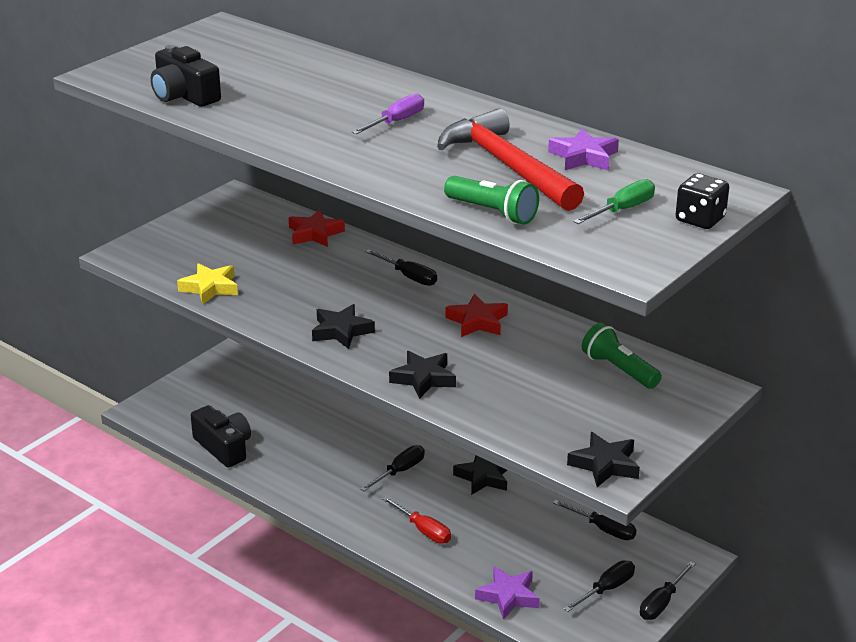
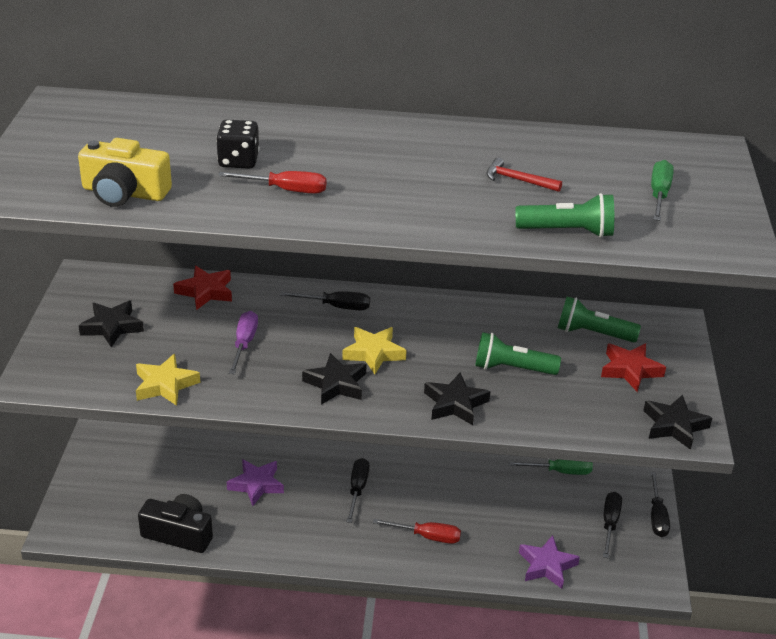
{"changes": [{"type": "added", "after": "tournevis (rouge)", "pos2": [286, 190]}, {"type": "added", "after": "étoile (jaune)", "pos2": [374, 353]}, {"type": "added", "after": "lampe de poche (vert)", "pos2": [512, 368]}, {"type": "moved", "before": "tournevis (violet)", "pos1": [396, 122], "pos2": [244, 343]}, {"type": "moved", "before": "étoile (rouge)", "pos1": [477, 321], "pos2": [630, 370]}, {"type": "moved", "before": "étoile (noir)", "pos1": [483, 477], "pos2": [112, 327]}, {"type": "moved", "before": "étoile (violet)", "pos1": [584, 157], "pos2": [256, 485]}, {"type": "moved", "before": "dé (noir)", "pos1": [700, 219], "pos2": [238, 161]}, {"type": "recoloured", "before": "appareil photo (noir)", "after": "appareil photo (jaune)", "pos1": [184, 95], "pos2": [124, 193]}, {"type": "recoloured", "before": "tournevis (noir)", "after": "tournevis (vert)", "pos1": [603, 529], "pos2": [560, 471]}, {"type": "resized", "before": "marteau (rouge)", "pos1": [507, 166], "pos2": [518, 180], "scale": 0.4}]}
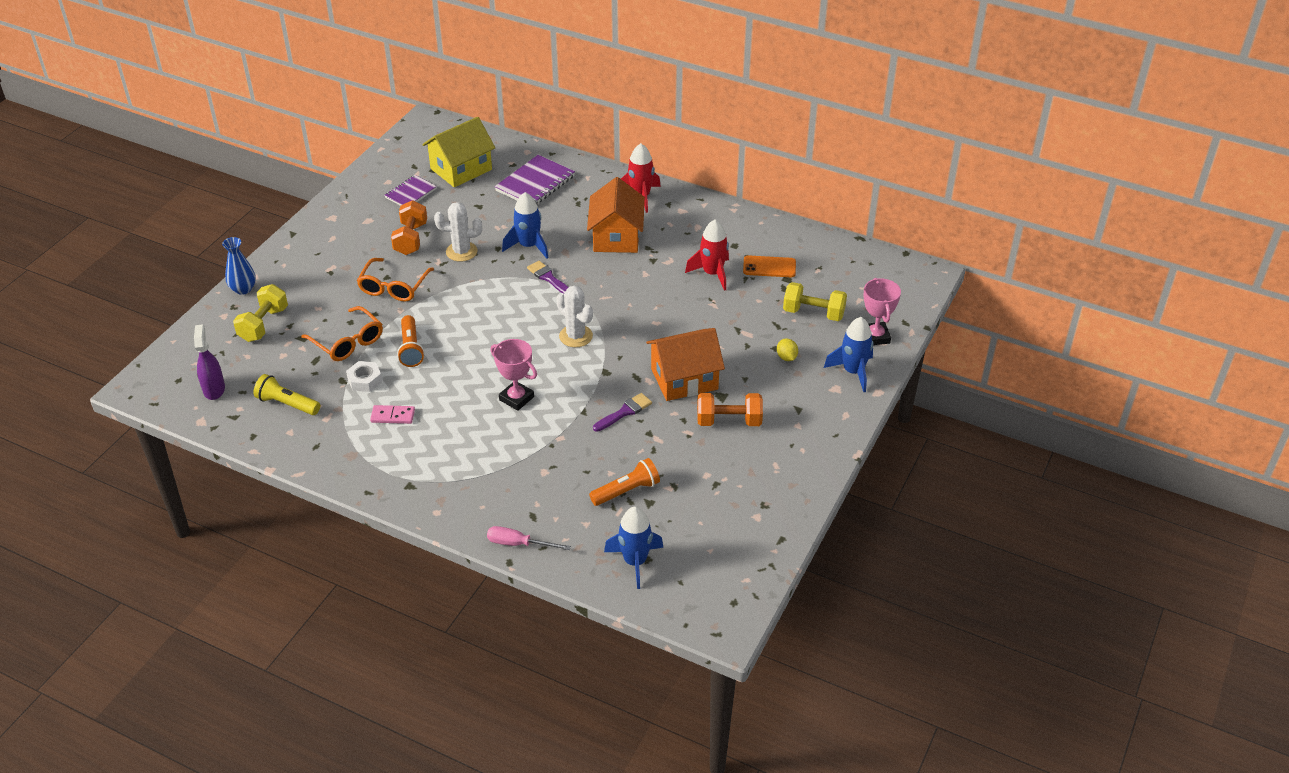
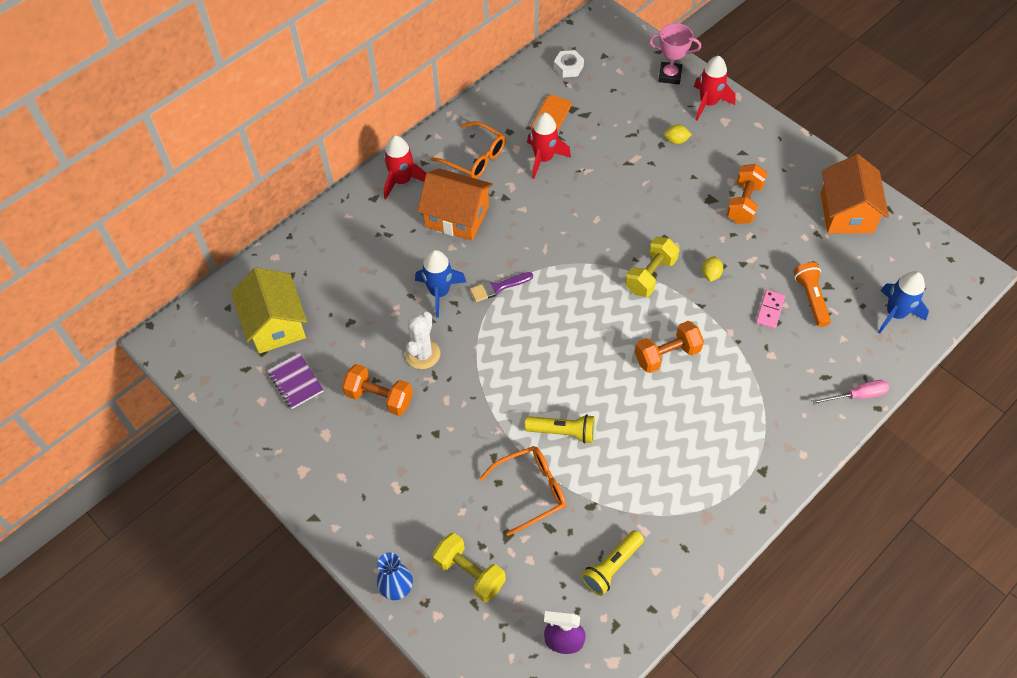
{"changes": [{"type": "removed", "before": "carnet (violet)", "pos1": [535, 183]}, {"type": "removed", "before": "cactus (blanc)", "pos1": [576, 336]}, {"type": "moved", "before": "écrou (blanc)", "pos1": [365, 380], "pos2": [568, 67]}, {"type": "moved", "before": "lunettes (orange)", "pos1": [393, 287], "pos2": [475, 158]}, {"type": "moved", "before": "domino (rose)", "pos1": [392, 416], "pos2": [770, 310]}, {"type": "moved", "before": "maison (orange)", "pos1": [684, 379], "pos2": [846, 213]}, {"type": "moved", "before": "haltère (jaune)", "pos1": [813, 313], "pos2": [650, 275]}, {"type": "replaced", "before": "trophée (rose)", "after": "haltère (orange)", "pos1": [516, 398], "pos2": [667, 355]}, {"type": "replaced", "before": "pinceau (violet)", "after": "citron (jaune)", "pos1": [624, 412], "pos2": [710, 274]}, {"type": "recoloured", "before": "lampe de poche (orange)", "after": "lampe de poche (jaune)", "pos1": [410, 348], "pos2": [563, 432]}, {"type": "recoloured", "before": "fusée (bleu)", "after": "fusée (rouge)", "pos1": [853, 372], "pos2": [708, 103]}, {"type": "turned", "before": "tournevis (rose)", "pos1": [518, 544], "pos2": [857, 396], "turn": -135}]}
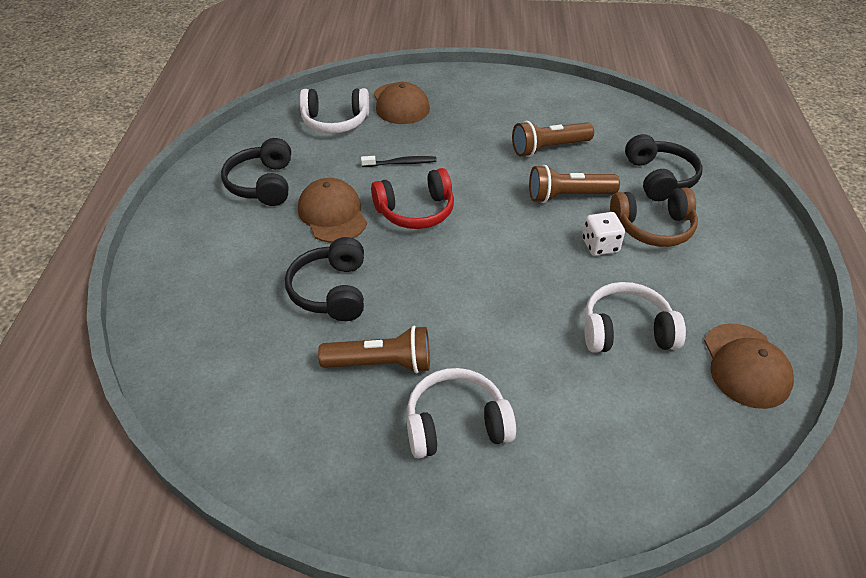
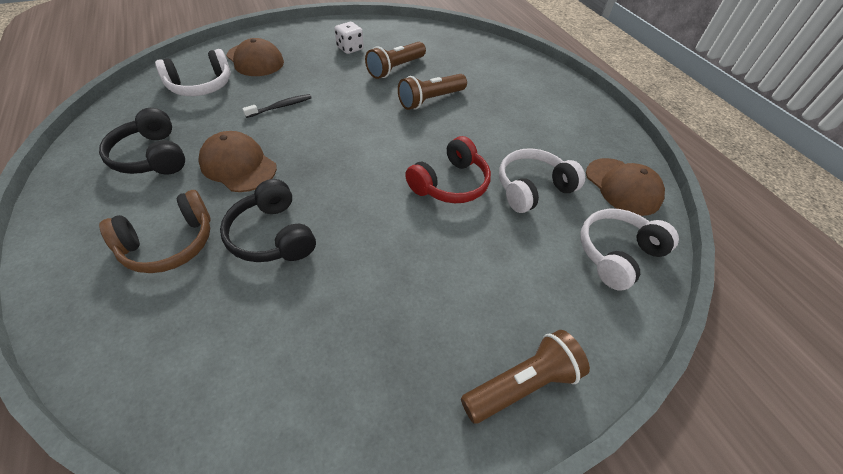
{"changes": [{"type": "removed", "before": "casque audio (noir)", "pos1": [659, 178]}, {"type": "moved", "before": "lampe de poche (marron)", "pos1": [381, 364], "pos2": [522, 384]}, {"type": "moved", "before": "casque audio (rouge)", "pos1": [415, 211], "pos2": [450, 183]}, {"type": "moved", "before": "casque audio (blanc)", "pos1": [456, 424], "pos2": [617, 254]}, {"type": "moved", "before": "dé (blanc)", "pos1": [600, 245], "pos2": [350, 48]}, {"type": "moved", "before": "casque audio (marron)", "pos1": [653, 228], "pos2": [169, 243]}]}
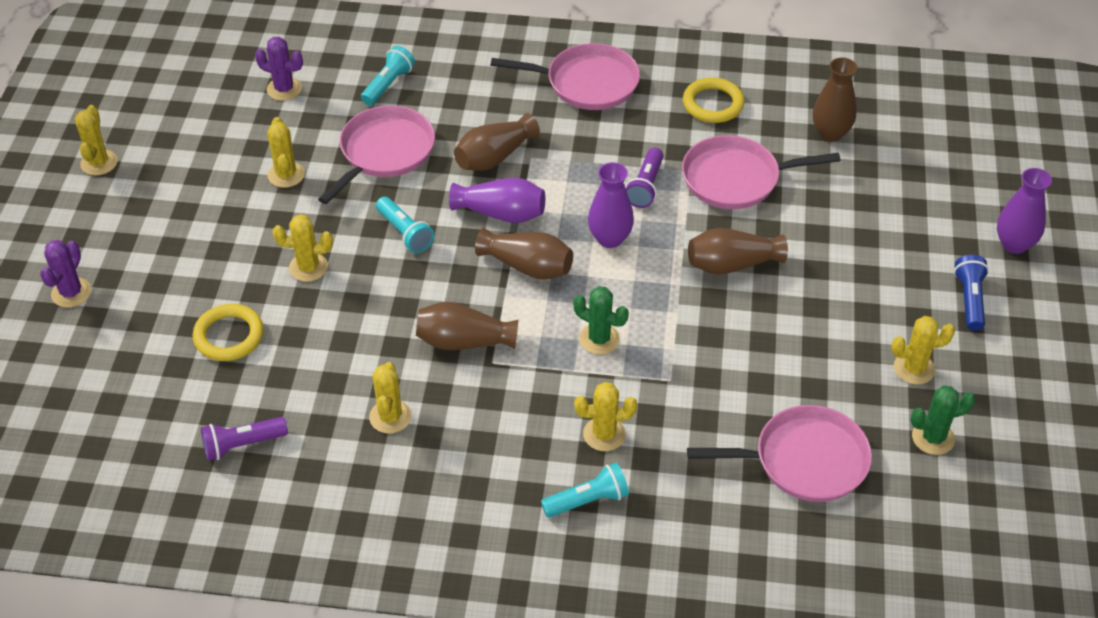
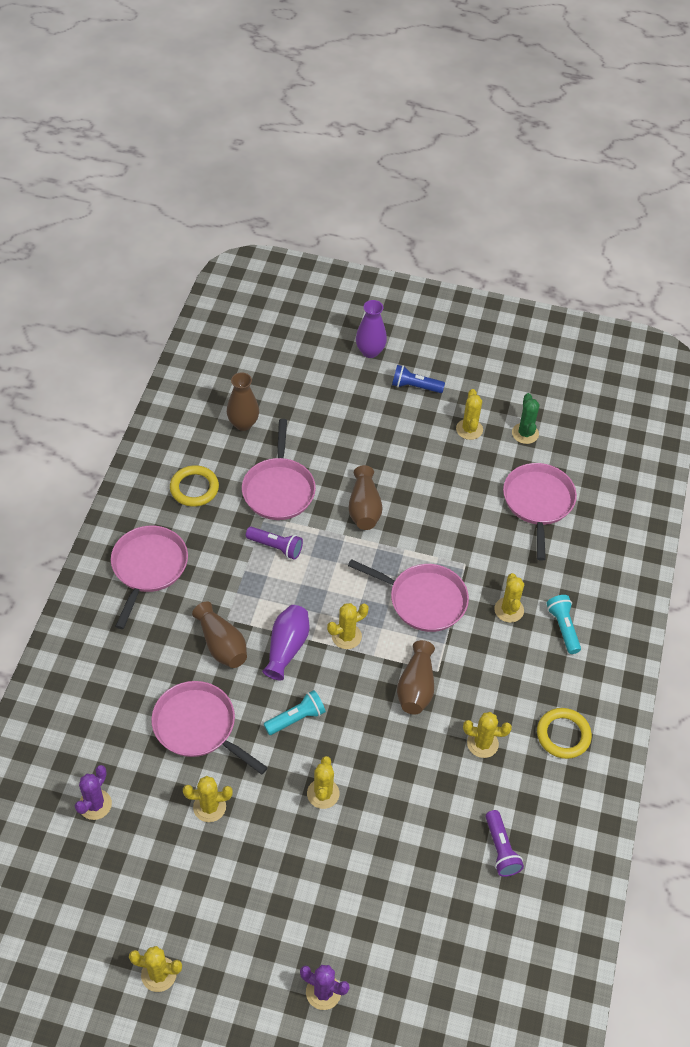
{"changes": [{"type": "removed", "before": "lampe de poche (turquoise)", "pos1": [388, 84]}, {"type": "removed", "before": "vase (violet)", "pos1": [610, 238]}, {"type": "moved", "before": "anneau (jaune)", "pos1": [229, 336], "pos2": [563, 735]}, {"type": "replaced", "before": "vase (marron)", "after": "cactus (jaune)", "pos1": [527, 266], "pos2": [346, 636]}, {"type": "replaced", "before": "cactus (vert)", "after": "poêle (rose)", "pos1": [599, 339], "pos2": [424, 600]}]}
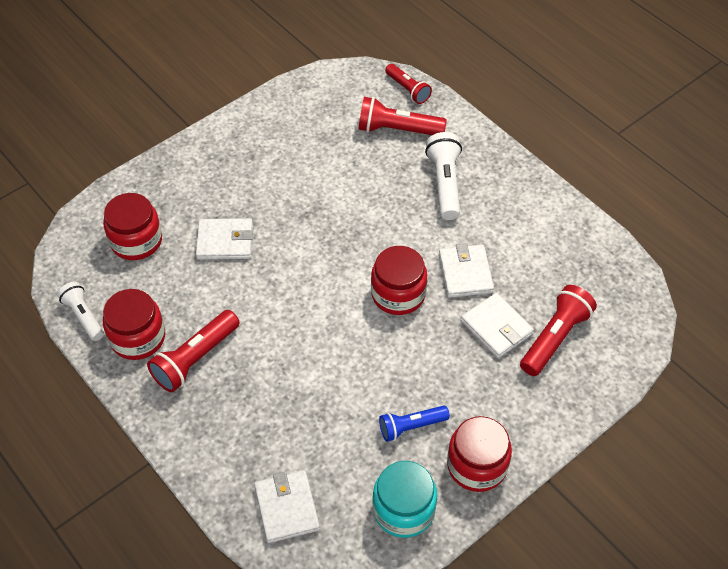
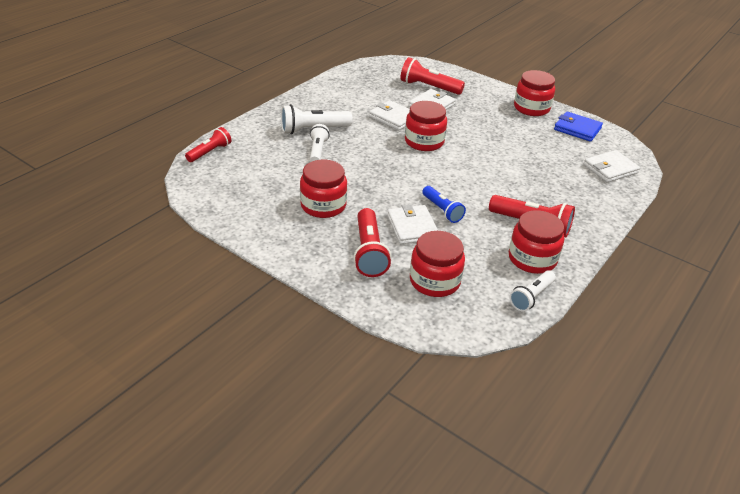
{"changes": [{"type": "added", "after": "bocal (rouge)", "pos2": [323, 205]}, {"type": "added", "after": "lampe de poche (blanc)", "pos2": [318, 150]}, {"type": "moved", "before": "lampe de poche (rouge)", "pos1": [397, 130], "pos2": [369, 252]}, {"type": "moved", "before": "lampe de poche (bleu)", "pos1": [411, 426], "pos2": [442, 210]}, {"type": "replaced", "before": "bocal (turquoise)", "after": "portefeuille (bleu)", "pos1": [403, 509], "pos2": [577, 129]}, {"type": "turned", "before": "portefeuille (blanc)", "pos1": [465, 273], "pos2": [393, 118], "turn": 60}]}
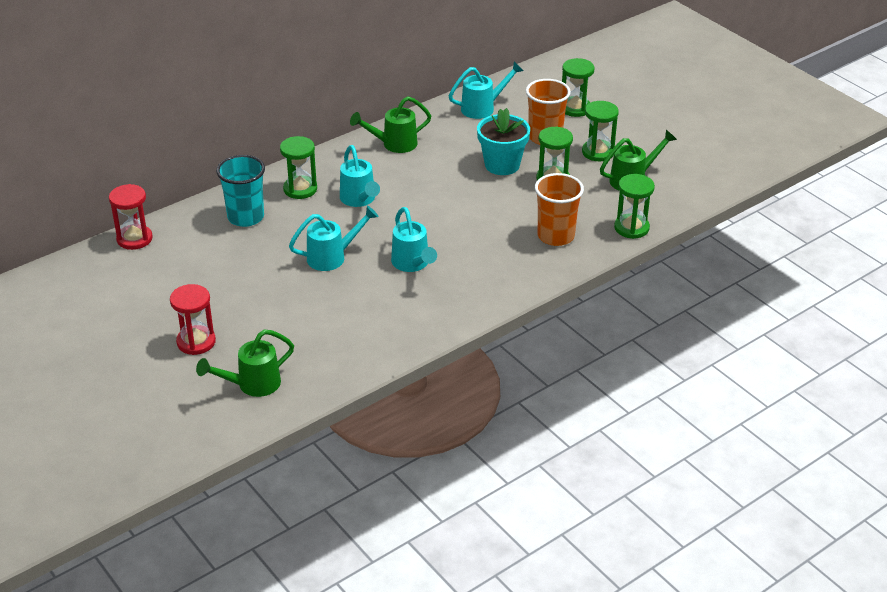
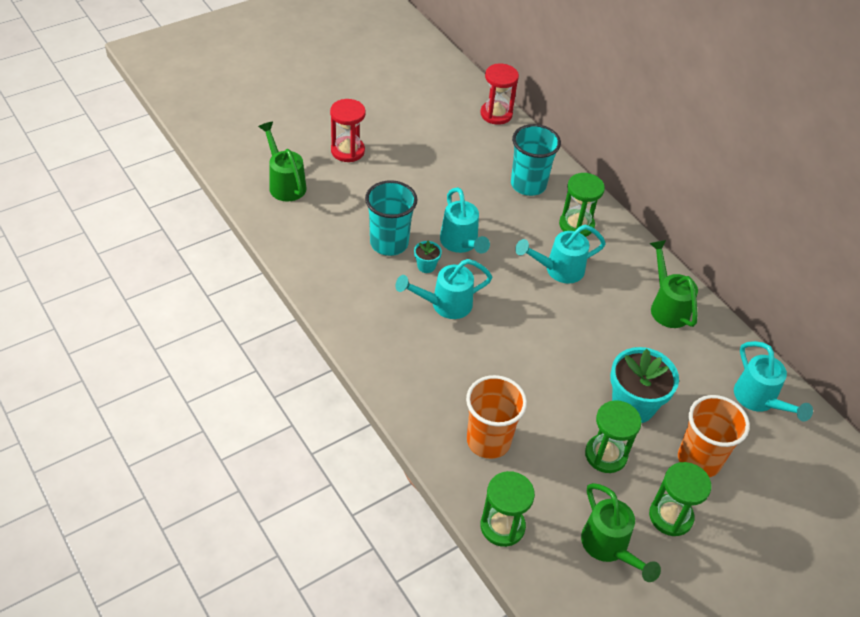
{"changes": [{"type": "removed", "before": "sablier (vert)", "pos1": [575, 108]}, {"type": "added", "after": "gobelet (turquoise)", "pos2": [389, 243]}, {"type": "added", "after": "pot de fleurs (turquoise)", "pos2": [426, 266]}]}
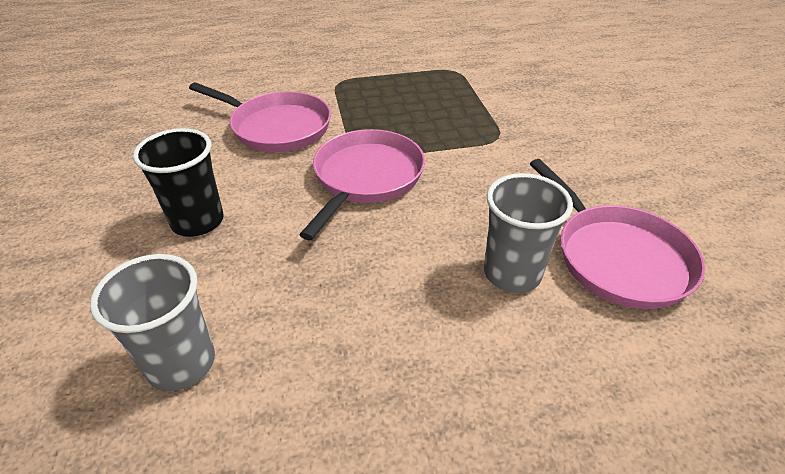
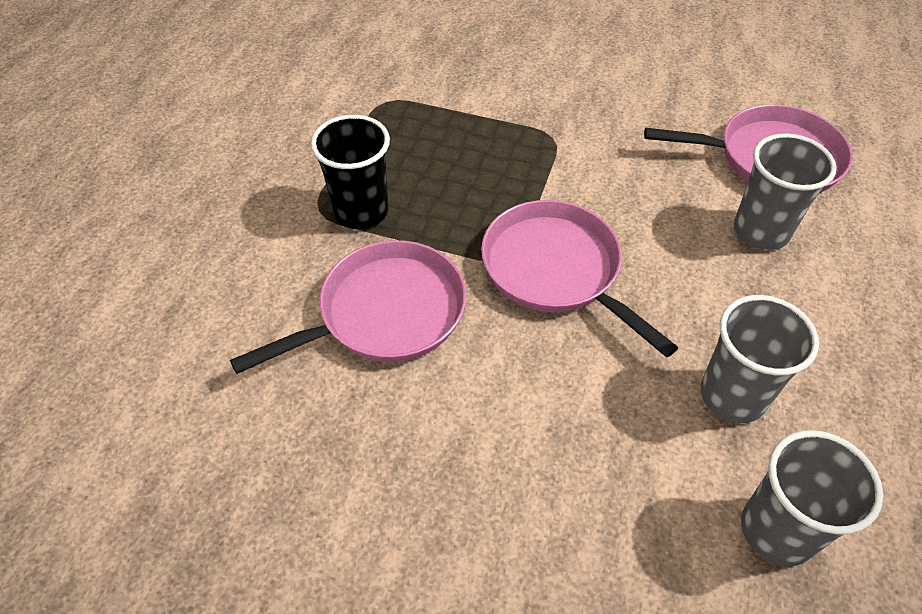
{"changes": [{"type": "added", "after": "gobelet (gris)", "pos2": [732, 395]}, {"type": "moved", "before": "gobelet (noir)", "pos1": [197, 221], "pos2": [361, 211]}]}
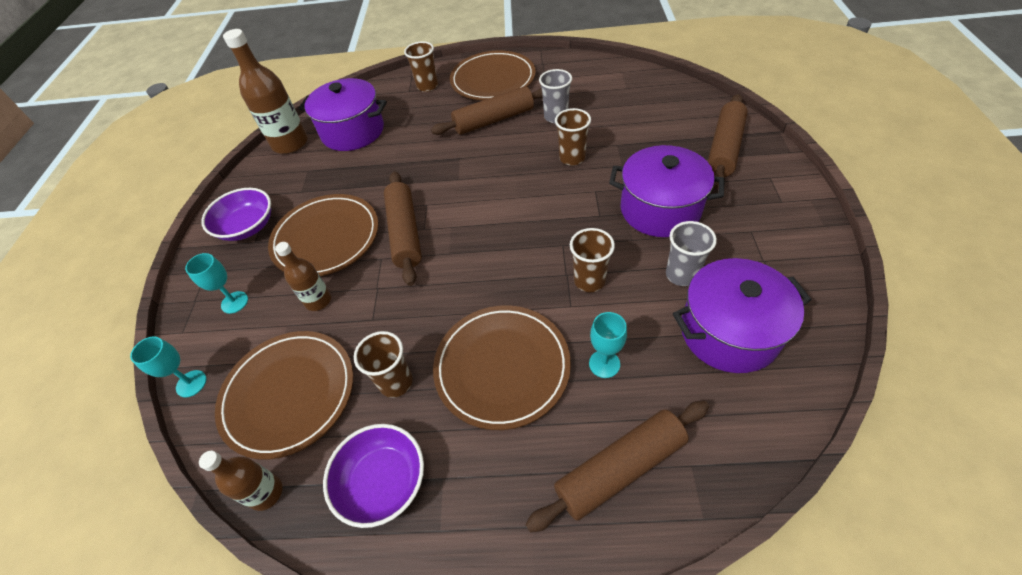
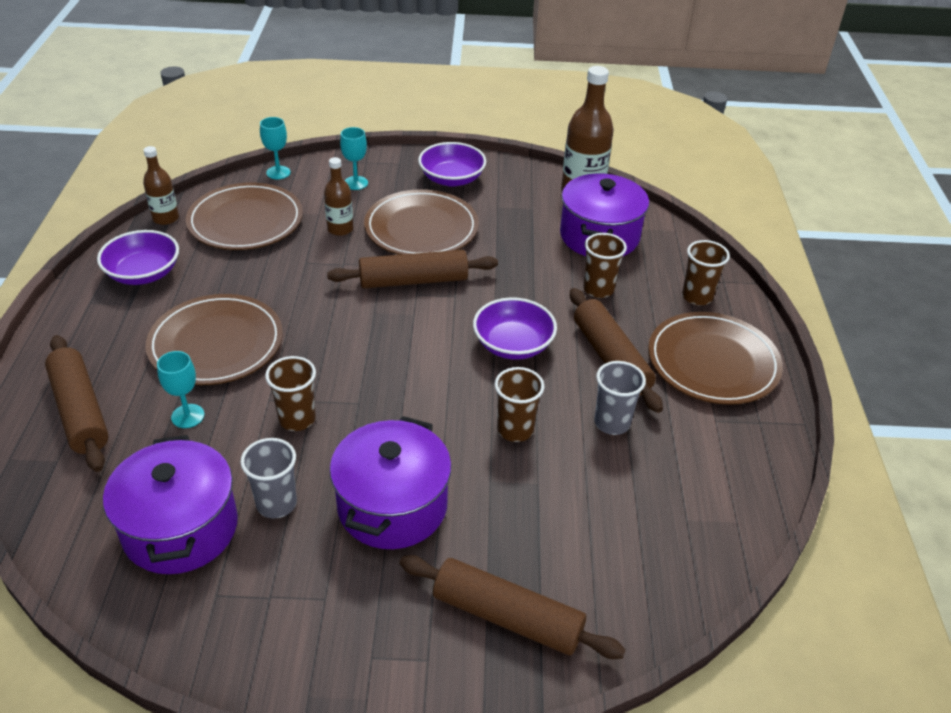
{"changes": [{"type": "added", "after": "bol (violet)", "pos2": [513, 345]}, {"type": "moved", "before": "gobelet (marron)", "pos1": [396, 382], "pos2": [598, 289]}]}
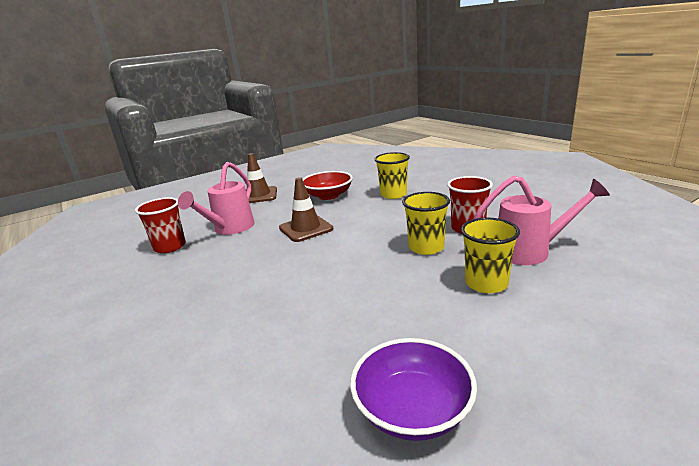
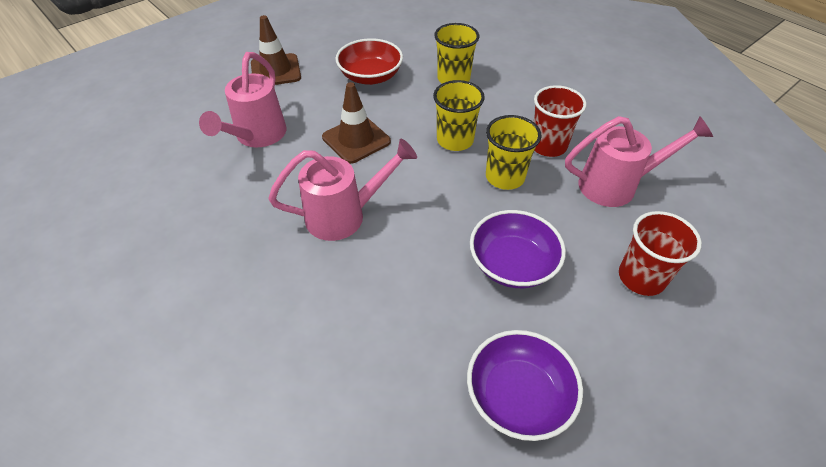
{"changes": [{"type": "added", "after": "arrosoir (rose)", "pos2": [344, 215]}, {"type": "added", "after": "bol (violet)", "pos2": [512, 264]}, {"type": "moved", "before": "gobelet (rouge)", "pos1": [170, 247], "pos2": [641, 277]}, {"type": "moved", "before": "gobelet (jaune)", "pos1": [486, 283], "pos2": [455, 140]}]}
